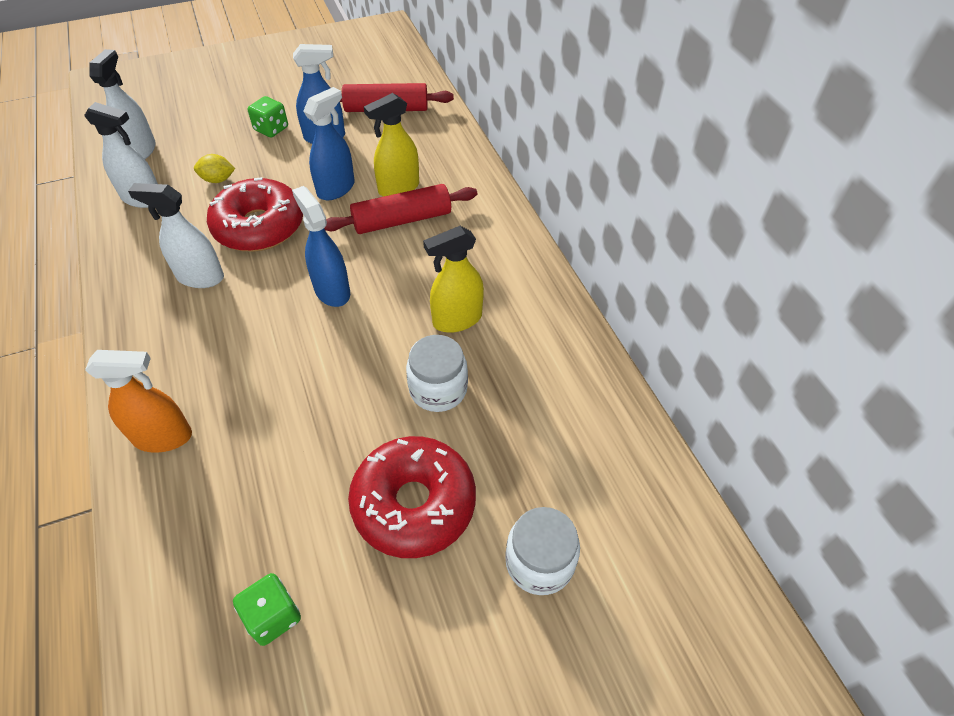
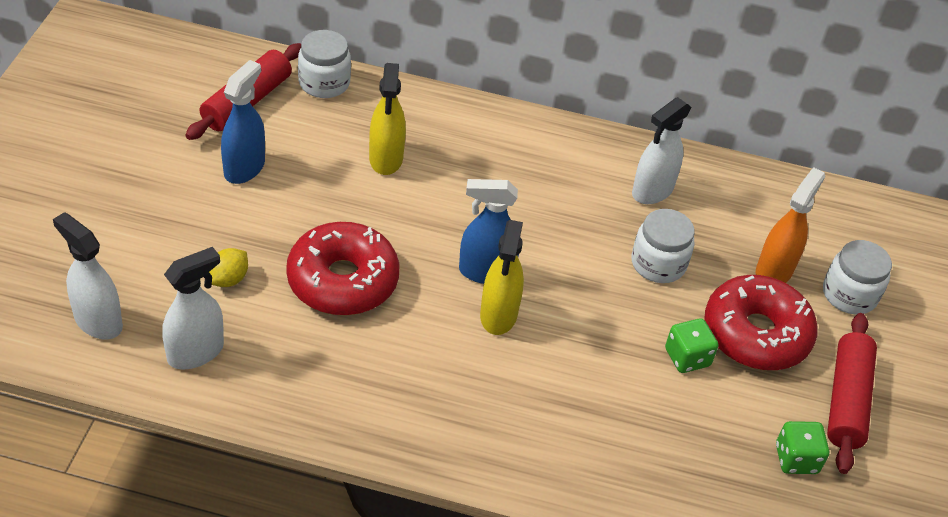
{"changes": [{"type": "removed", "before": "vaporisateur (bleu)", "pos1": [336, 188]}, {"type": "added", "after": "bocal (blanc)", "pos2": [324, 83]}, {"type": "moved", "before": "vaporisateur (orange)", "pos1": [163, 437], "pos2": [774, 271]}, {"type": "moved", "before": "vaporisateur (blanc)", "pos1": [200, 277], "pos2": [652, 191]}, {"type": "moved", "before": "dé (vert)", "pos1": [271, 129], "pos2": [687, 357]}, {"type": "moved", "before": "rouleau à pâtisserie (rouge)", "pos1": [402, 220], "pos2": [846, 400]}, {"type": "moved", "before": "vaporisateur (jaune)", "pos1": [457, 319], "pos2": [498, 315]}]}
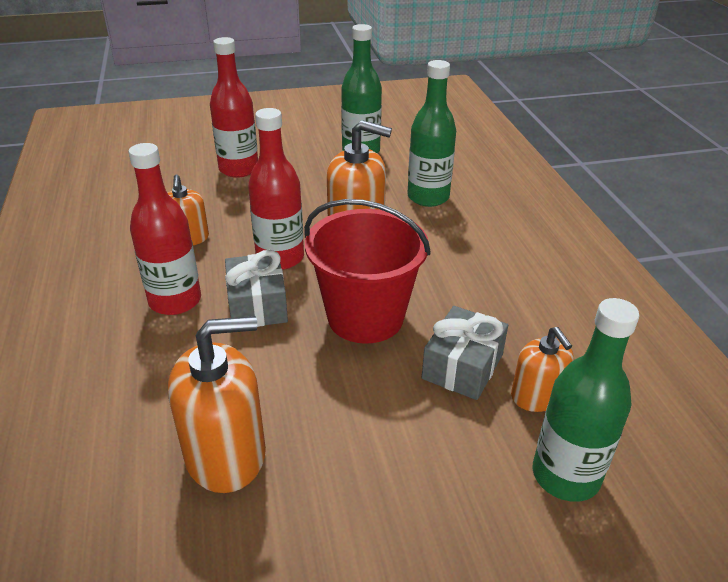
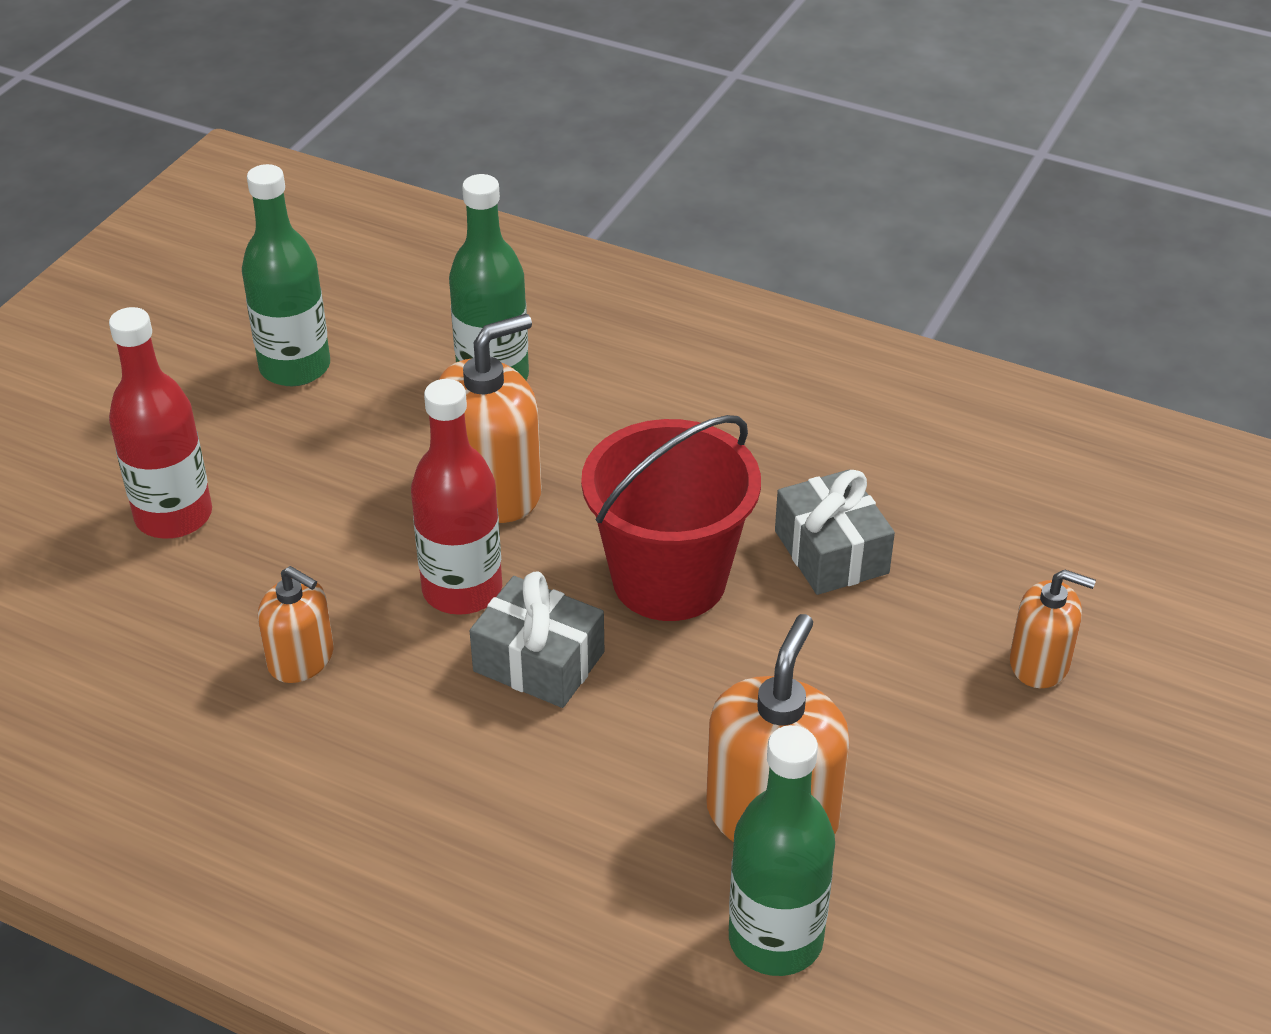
{"changes": [{"type": "removed", "before": "bouteille (rouge)", "pos1": [175, 301]}, {"type": "moved", "before": "distributeur de savon (orange)", "pos1": [536, 396], "pos2": [1039, 663]}, {"type": "moved", "before": "bouteille (vert)", "pos1": [565, 475], "pos2": [775, 939]}]}
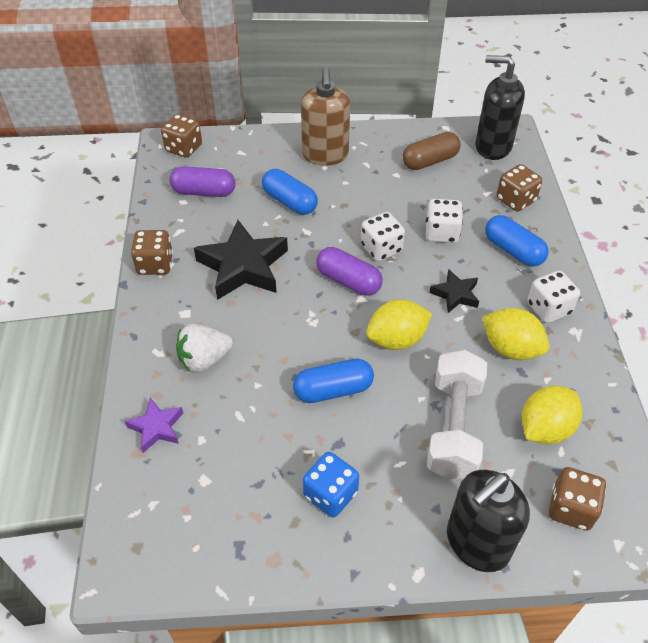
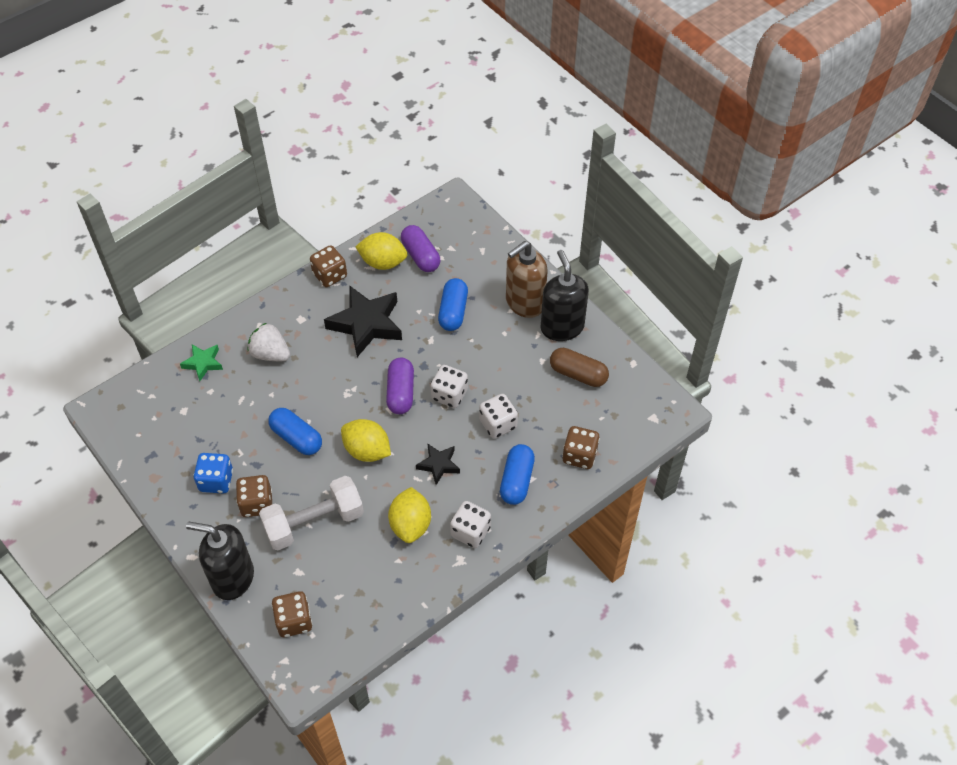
{"changes": [{"type": "moved", "before": "dé (marron)", "pos1": [184, 148], "pos2": [257, 504]}, {"type": "moved", "before": "distributeur de savon (noir)", "pos1": [492, 147], "pos2": [562, 327]}, {"type": "moved", "before": "citron (jaune)", "pos1": [545, 428], "pos2": [383, 262]}, {"type": "recoloured", "before": "étoile (violet)", "after": "étoile (vert)", "pos1": [157, 427], "pos2": [203, 363]}]}
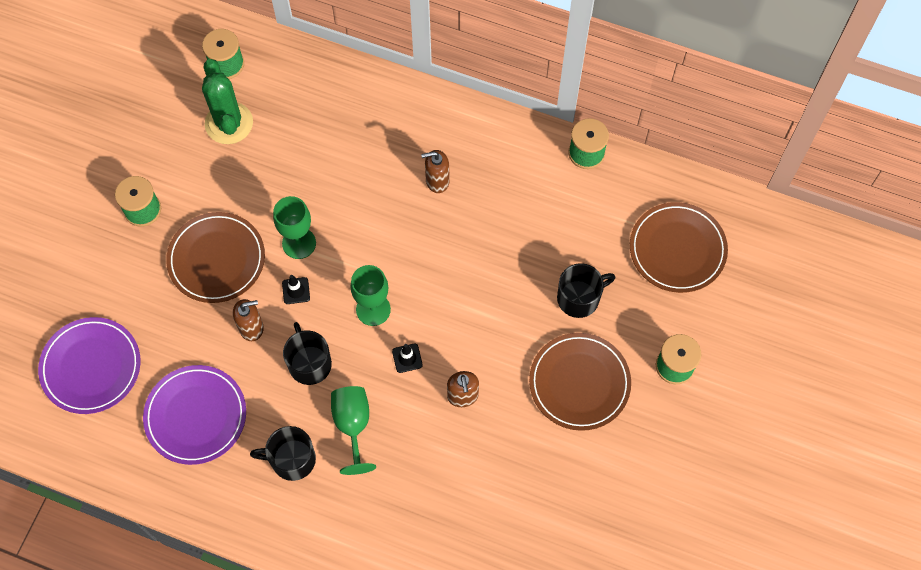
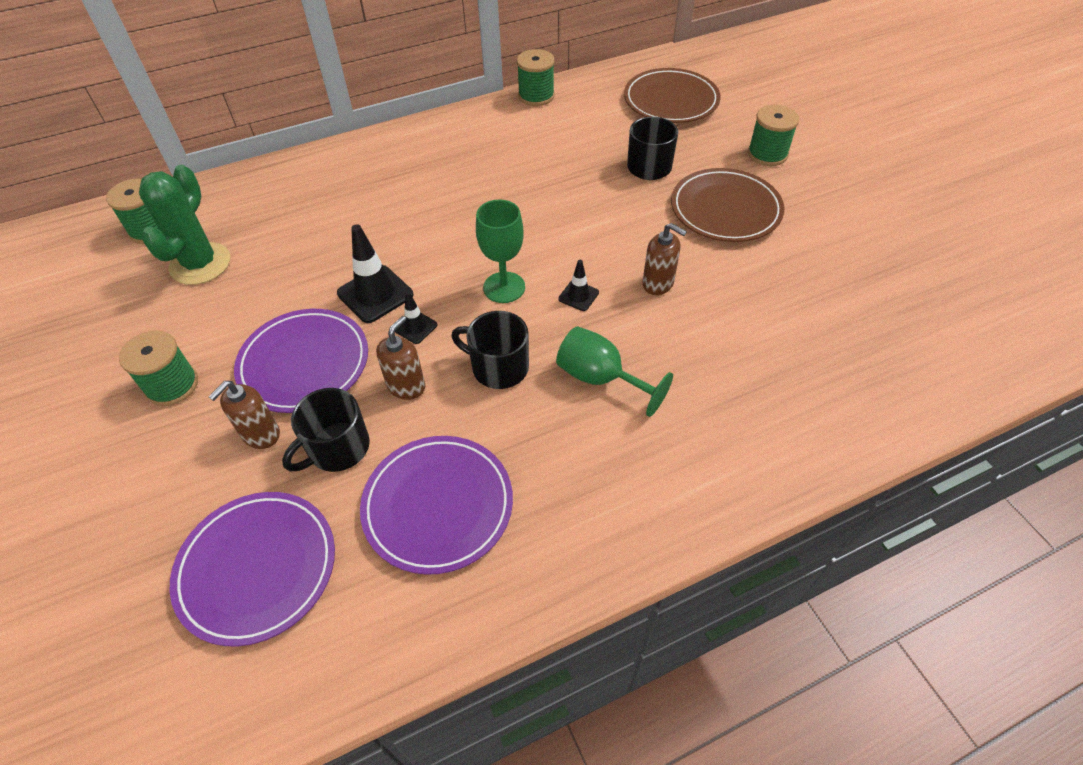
{"changes": [{"type": "moved", "before": "tasse (noir)", "pos1": [292, 459], "pos2": [337, 448]}, {"type": "moved", "before": "distributeur de savon (marron)", "pos1": [437, 181], "pos2": [261, 434]}, {"type": "replaced", "before": "verre à pied (vert)", "after": "cône de chantier (noir)", "pos1": [299, 243], "pos2": [375, 294]}, {"type": "recoloured", "before": "assiette (marron)", "after": "assiette (violet)", "pos1": [216, 259], "pos2": [304, 363]}, {"type": "turned", "before": "cactus (vert)", "pos1": [229, 123], "pos2": [200, 264], "turn": 75}]}
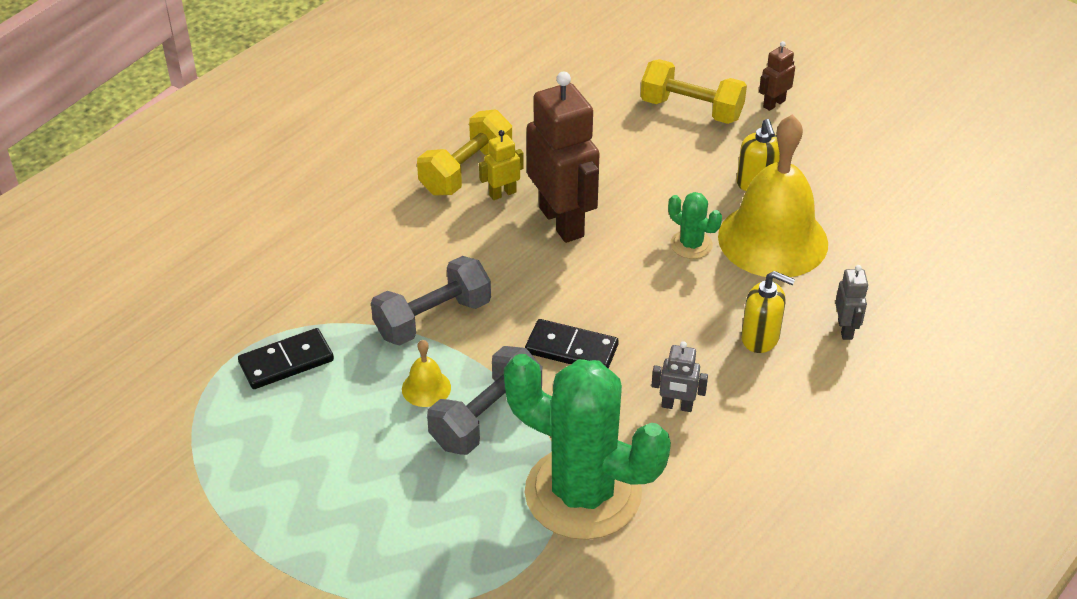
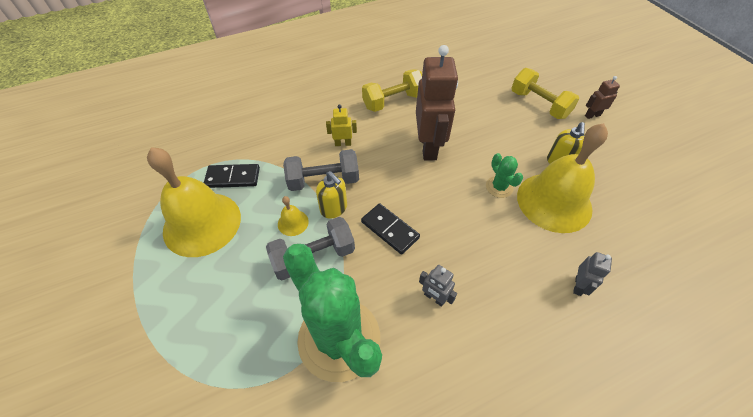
{"changes": [{"type": "added", "after": "cloche (jaune)", "pos2": [202, 223]}, {"type": "moved", "before": "robot (jaune)", "pos1": [502, 193], "pos2": [343, 143]}, {"type": "moved", "before": "distributeur de savon (jaune)", "pos1": [760, 338], "pos2": [334, 208]}]}
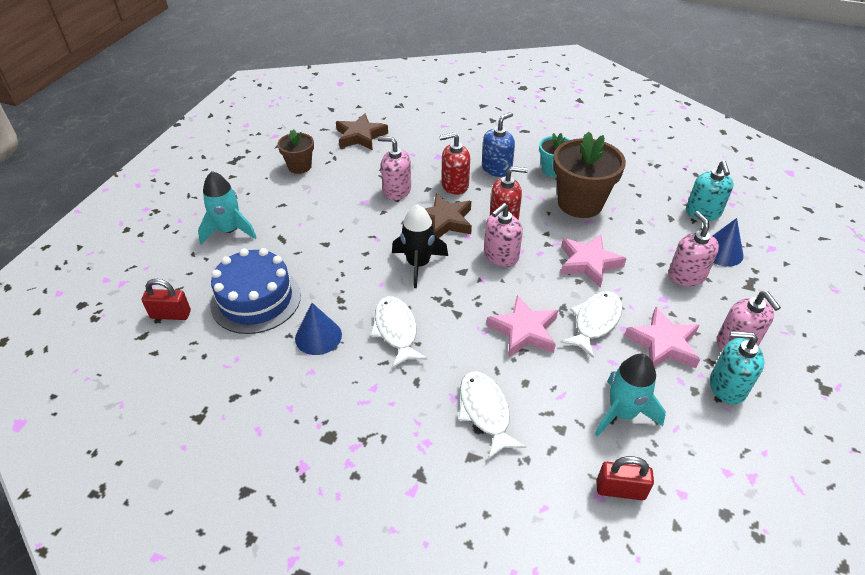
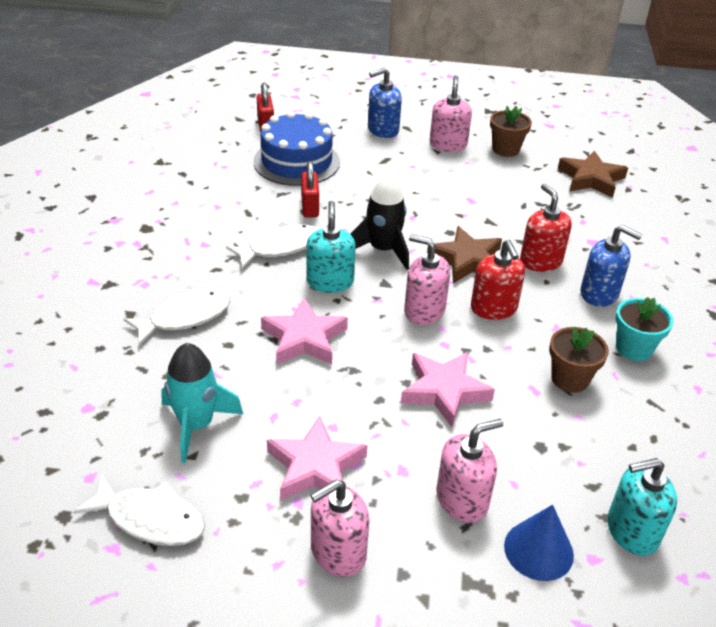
{"changes": [{"type": "removed", "before": "cône (bleu)", "pos1": [318, 336]}, {"type": "moved", "before": "distributeur de savon (rose)", "pos1": [396, 190], "pos2": [448, 144]}, {"type": "moved", "before": "poisson (blanc)", "pos1": [595, 322], "pos2": [150, 519]}, {"type": "moved", "before": "cadenas (rouge)", "pos1": [620, 490], "pos2": [310, 207]}, {"type": "moved", "before": "distributeur de savon (turquoise)", "pos1": [727, 386], "pos2": [330, 281]}, {"type": "replaced", "before": "fusée (turquoise)", "after": "distributeur de savon (bleu)", "pos1": [229, 231], "pos2": [383, 130]}, {"type": "resized", "before": "pot de fleurs (marron)", "pos1": [580, 203], "pos2": [570, 379], "scale": 0.56}]}
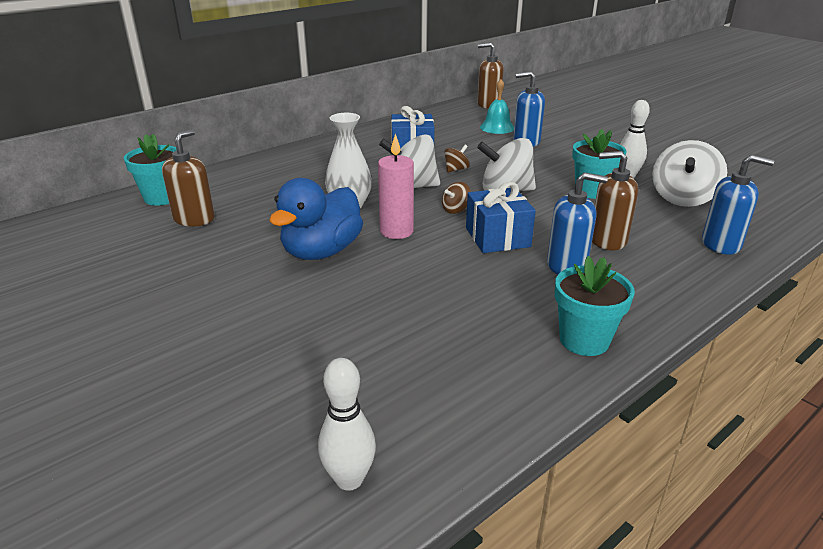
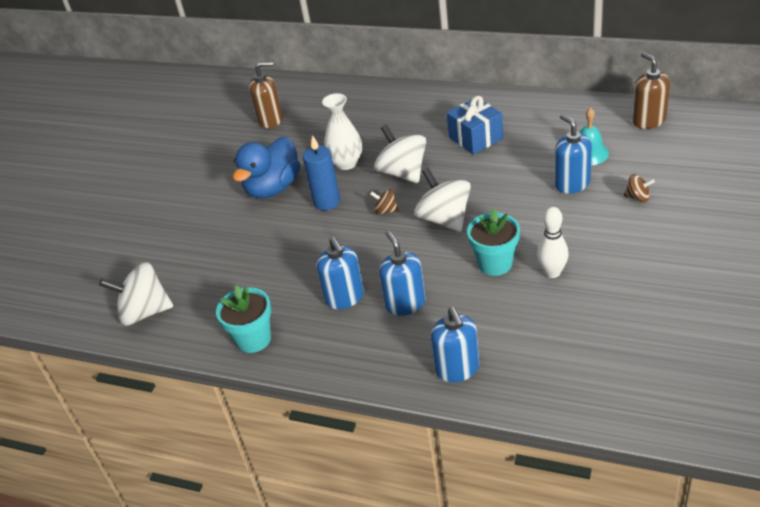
{"changes": [{"type": "removed", "before": "pot de fleurs (turquoise)", "pos1": [162, 198]}, {"type": "removed", "before": "quille (blanc)", "pos1": [349, 479]}, {"type": "removed", "before": "cadeau (bleu)", "pos1": [497, 237]}, {"type": "moved", "before": "toupie (marron)", "pos1": [456, 169], "pos2": [638, 197]}, {"type": "moved", "before": "toupie (blanc)", "pos1": [682, 198], "pos2": [145, 312]}, {"type": "recoloured", "before": "bougie (rose)", "after": "bougie (bleu)", "pos1": [396, 231], "pos2": [327, 202]}, {"type": "recoloured", "before": "distributeur de savon (marron)", "after": "distributeur de savon (bleu)", "pos1": [607, 240], "pos2": [405, 303]}, {"type": "turned", "before": "canard (bleu)", "pos1": [321, 252], "pos2": [273, 188], "turn": -60}]}
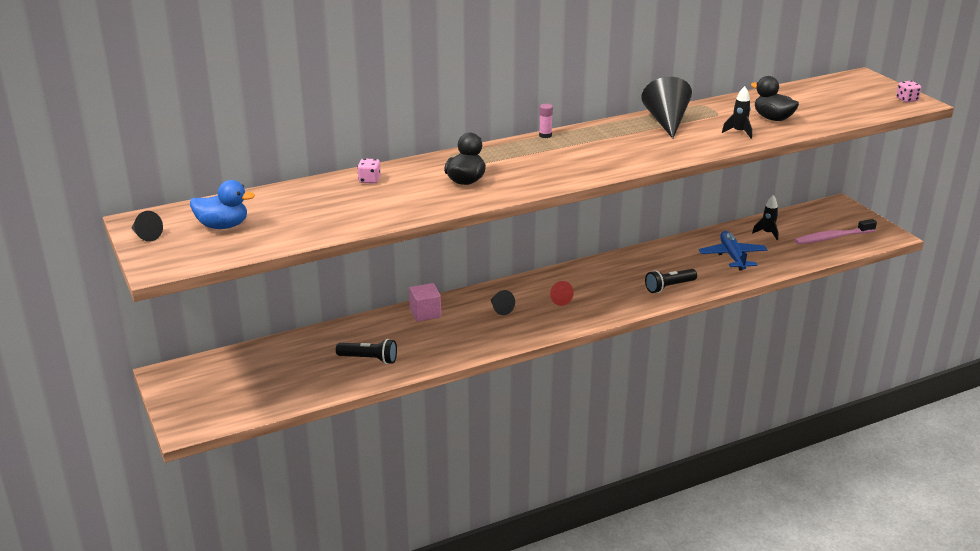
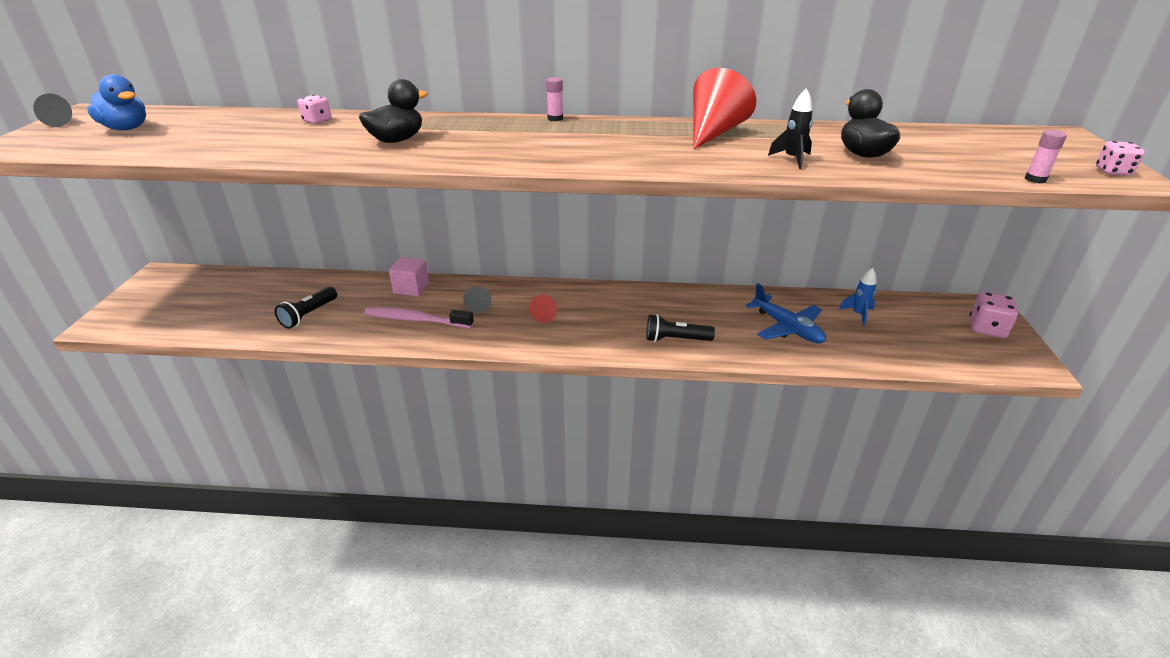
{"changes": [{"type": "added", "after": "dé (rose)", "pos2": [987, 329]}, {"type": "added", "after": "bâton de colle (rose)", "pos2": [1035, 179]}, {"type": "moved", "before": "brosse à dents (rose)", "pos1": [832, 237], "pos2": [416, 320]}, {"type": "recoloured", "before": "cône (noir)", "after": "cône (rouge)", "pos1": [666, 122], "pos2": [714, 132]}, {"type": "recoloured", "before": "fusée (noir)", "after": "fusée (bleu)", "pos1": [767, 233], "pos2": [858, 314]}, {"type": "turned", "before": "lampe de poche (noir)", "pos1": [369, 359], "pos2": [309, 315], "turn": 75}, {"type": "turned", "before": "avion (bleu)", "pos1": [732, 256], "pos2": [787, 328], "turn": 120}]}
